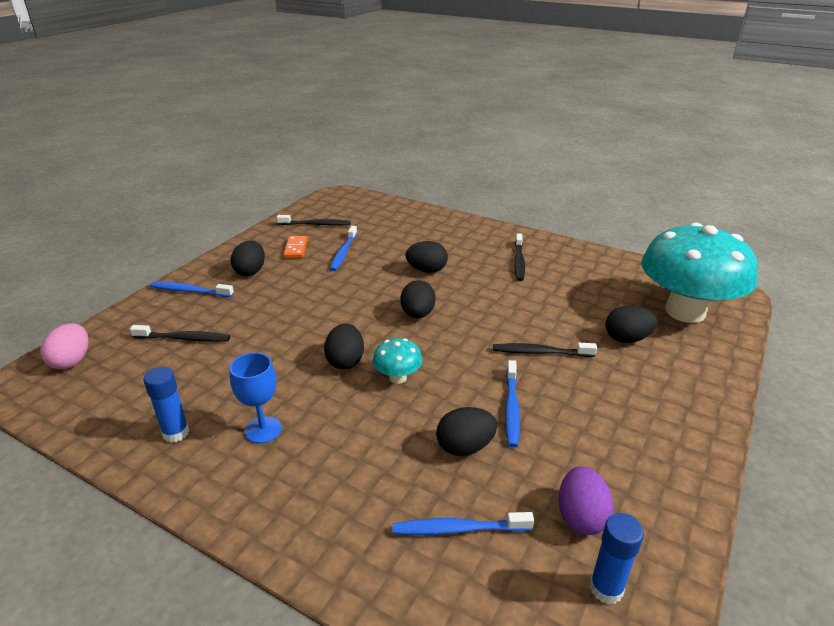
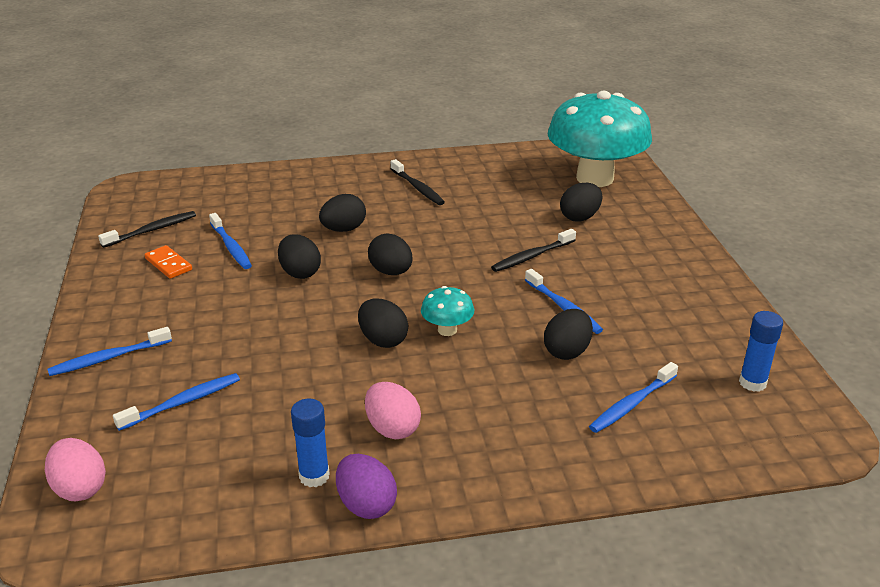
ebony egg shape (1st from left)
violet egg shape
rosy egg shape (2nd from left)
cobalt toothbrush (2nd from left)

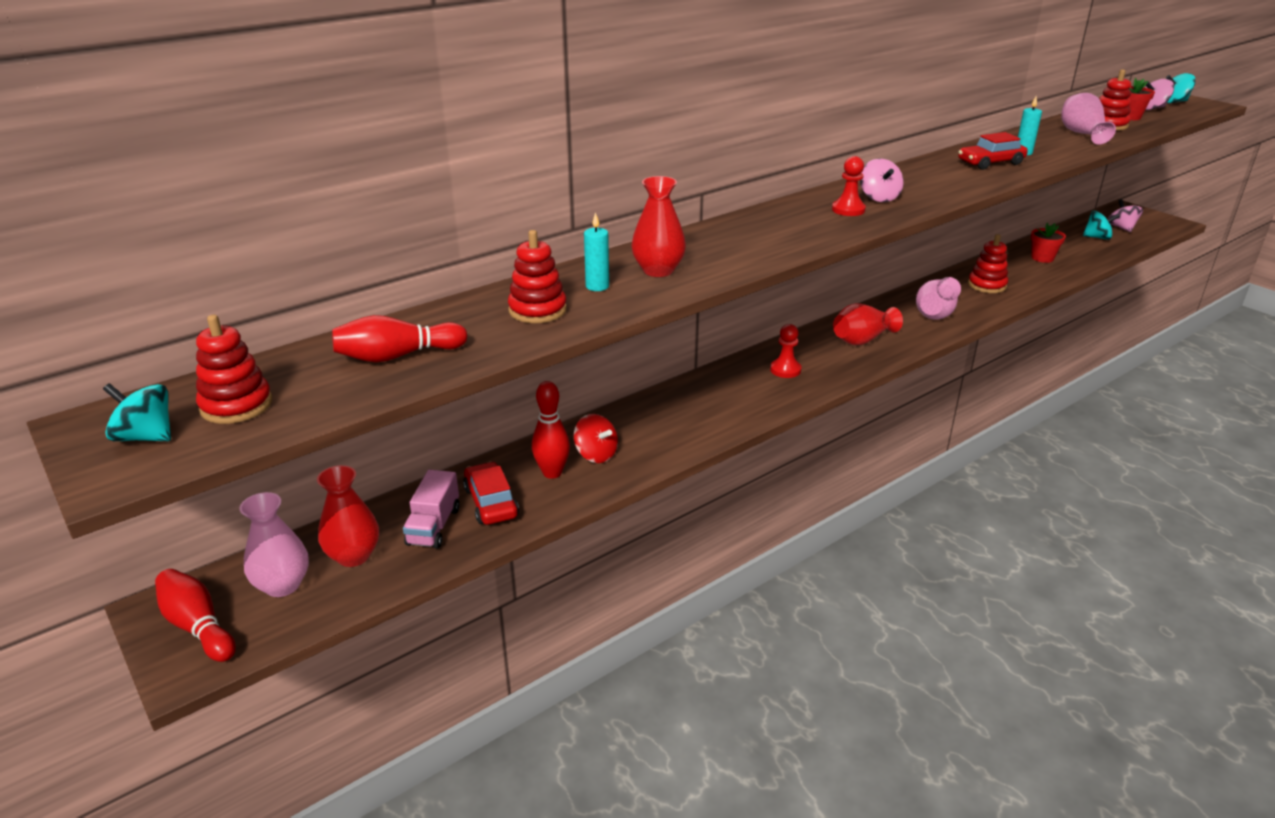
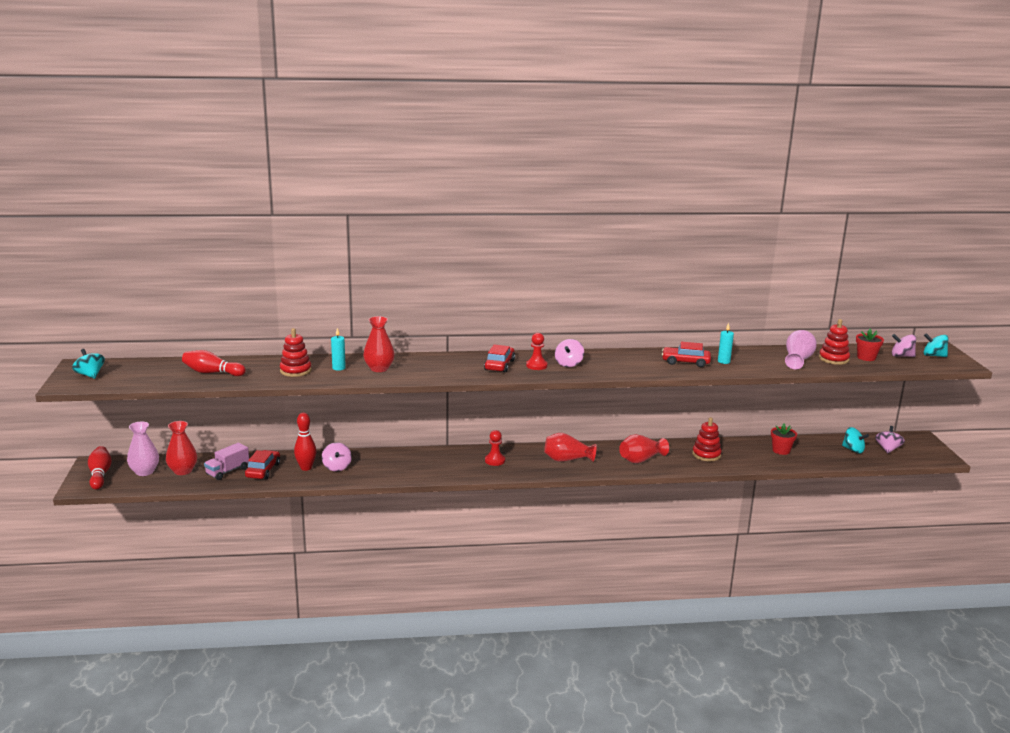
scarlet stacking rings (1st from left in the first image)
scarlet car (2nd from left)
rosy toy top (1st from left)
scarlet tall vase (4th from left)

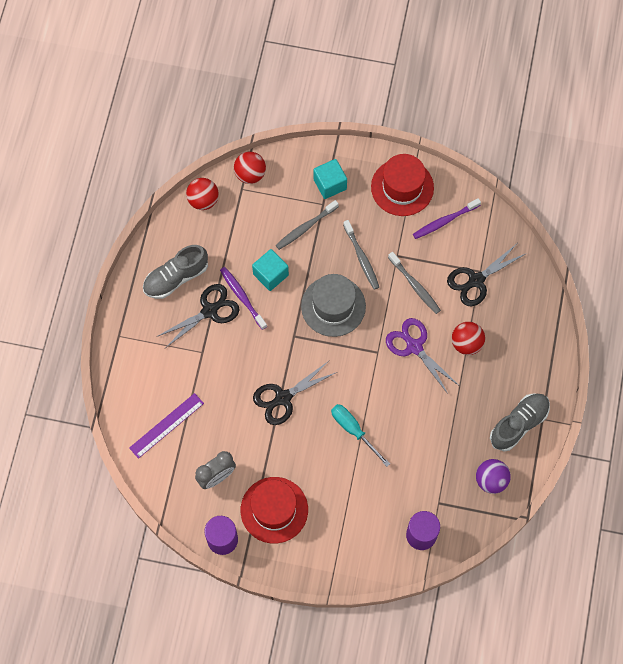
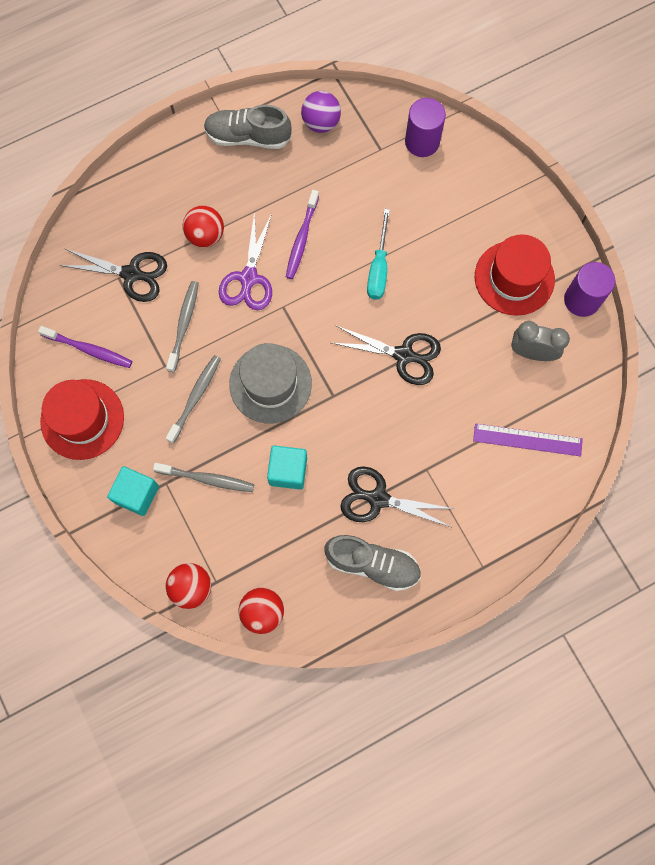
violet toothbrush (2nd from left)

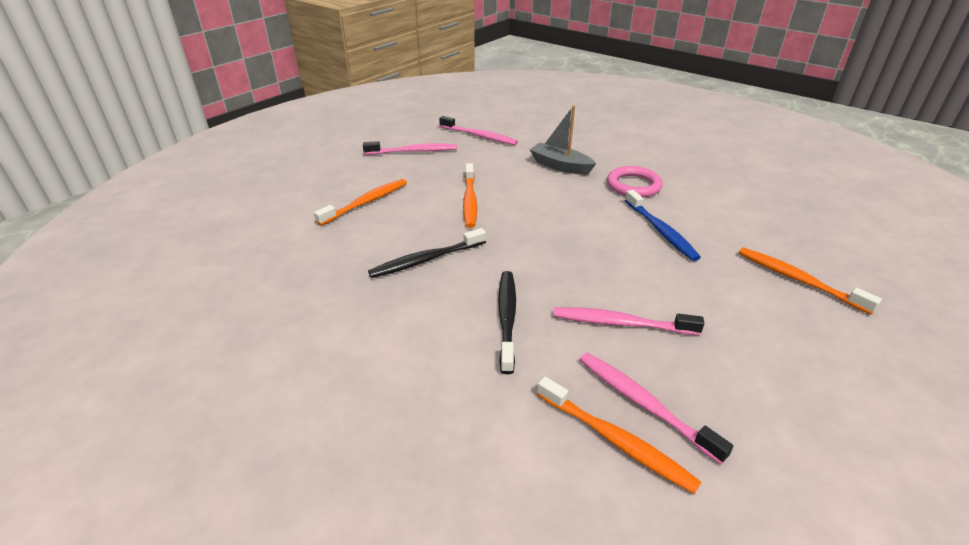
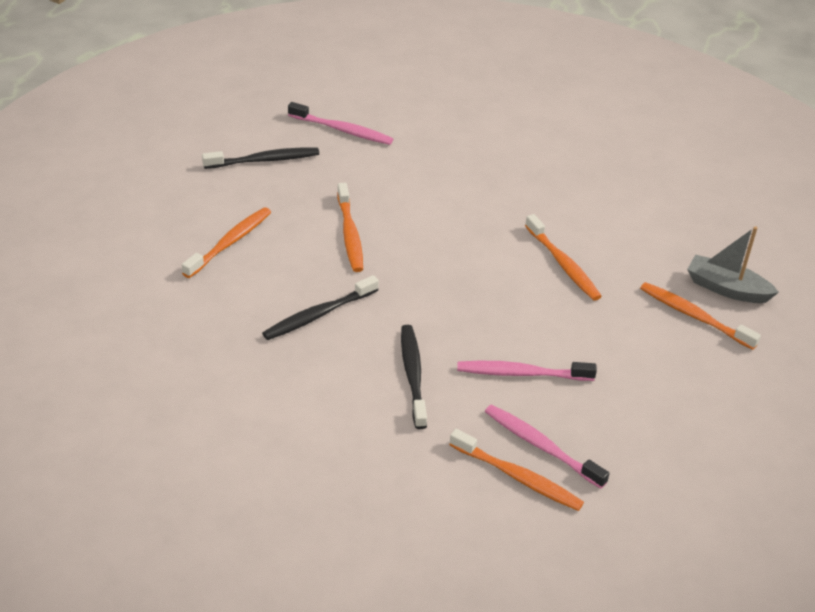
rosy hoop
gray boat
ebony toothbrush (1st from left)
bright orange toothbrush (4th from left)

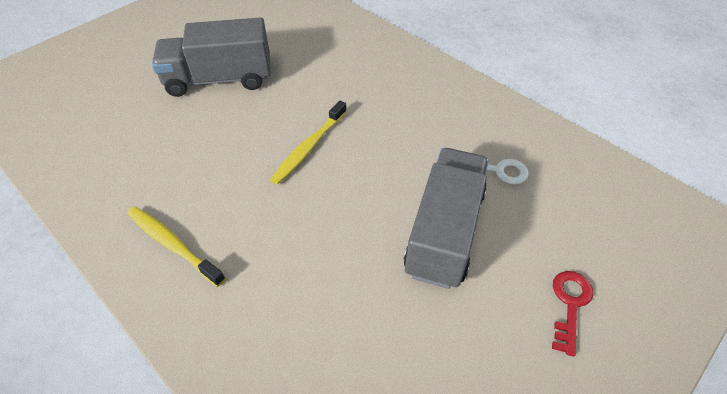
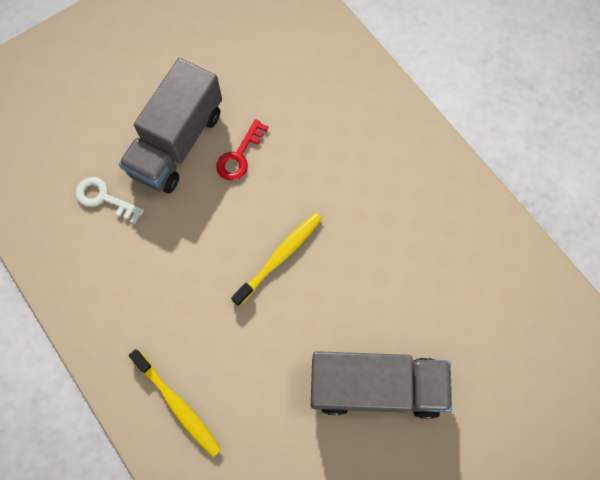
golden toothbrush (1st from left)
scarlet latchkey

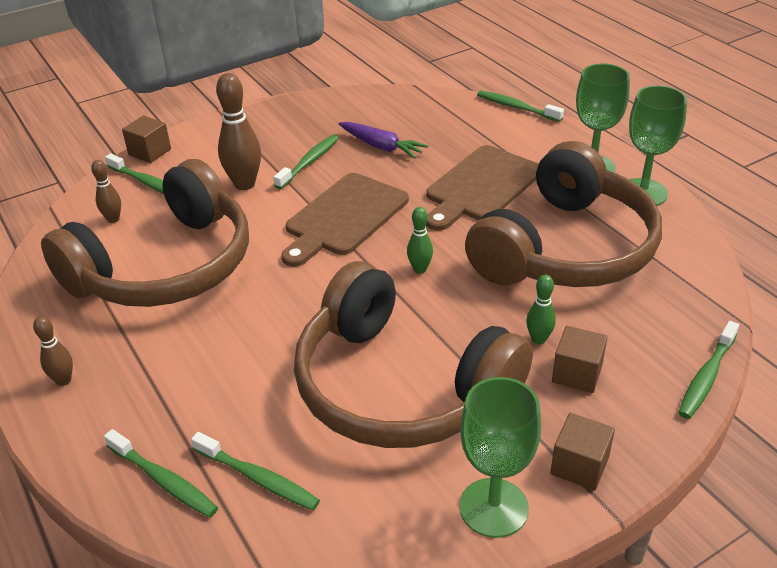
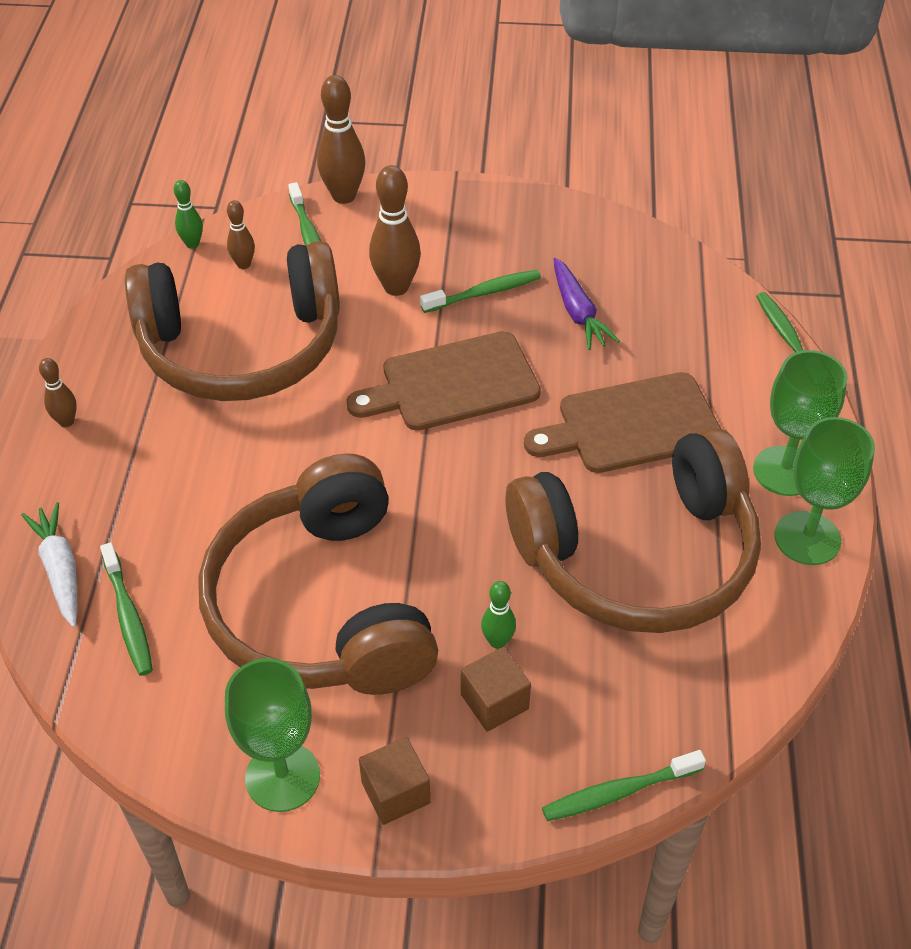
emerald skittle (1st from left)
pure white carrot
brown skittle (3rd from left)

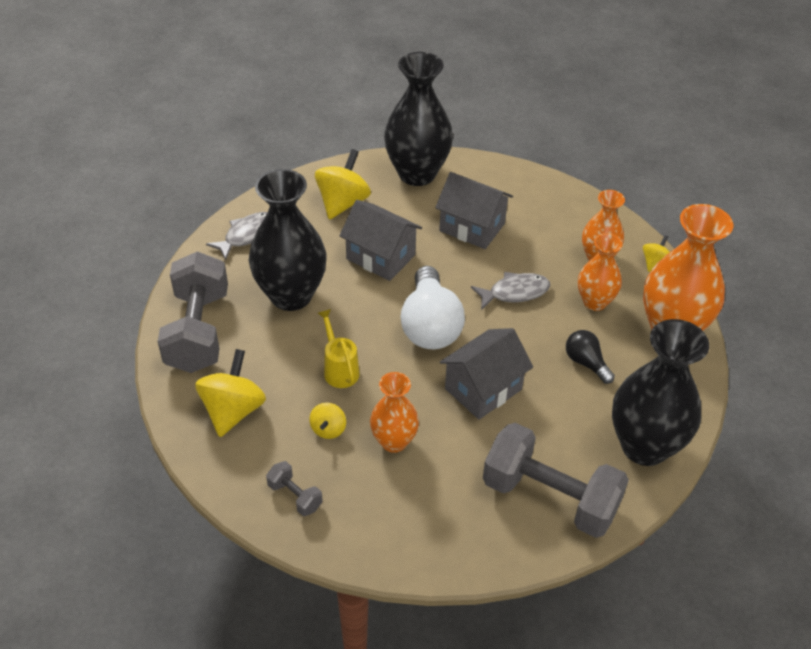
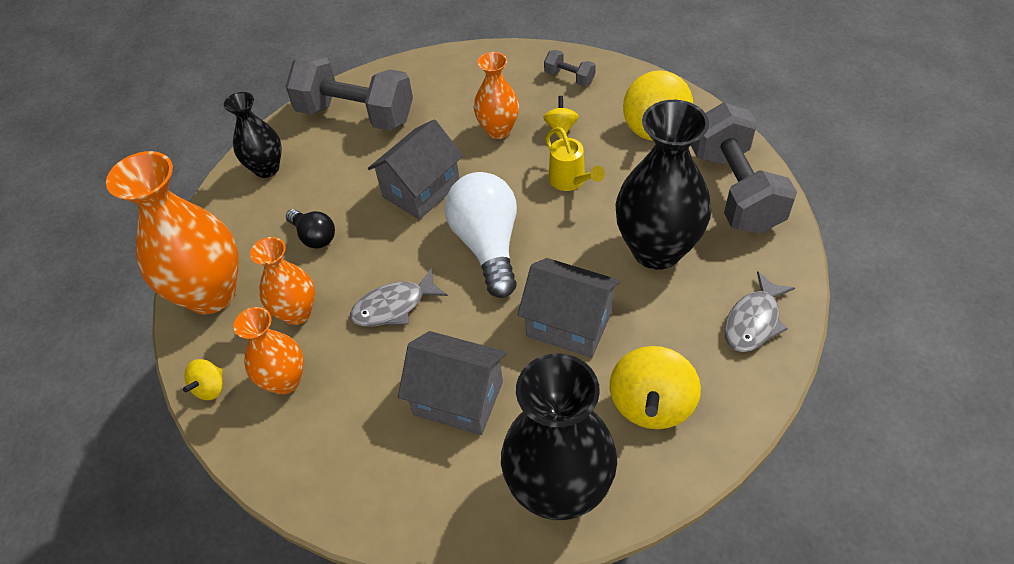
ebony tall vase (1st from left)

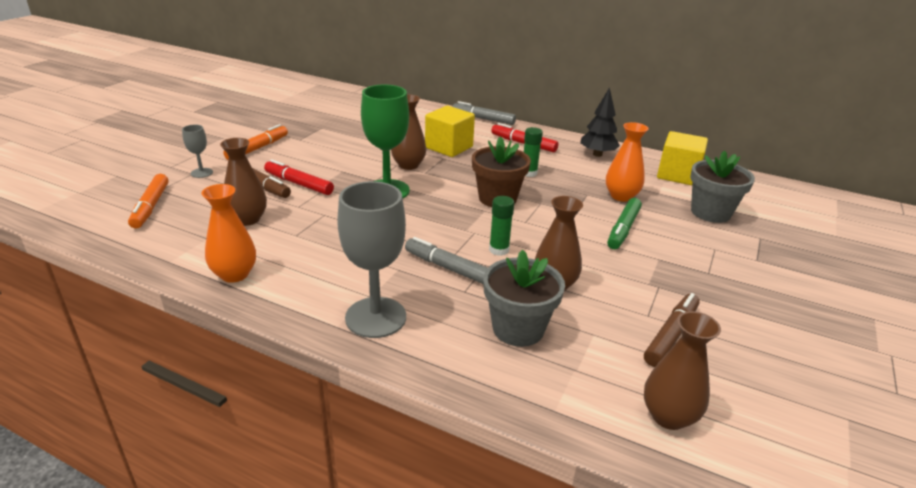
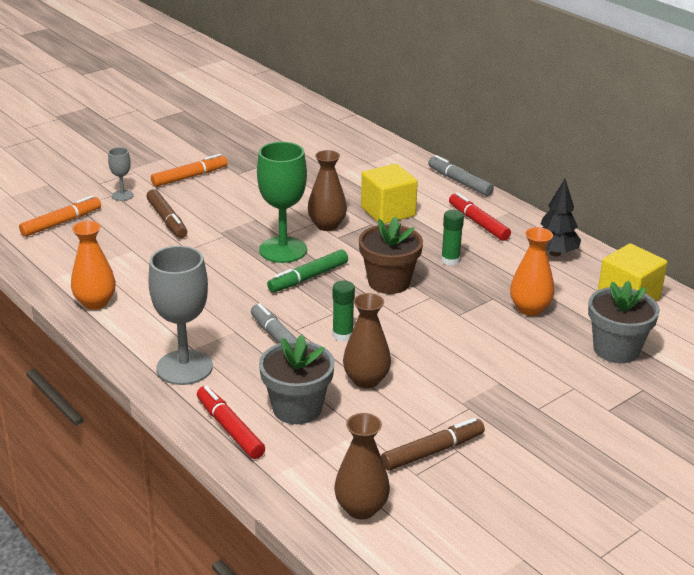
brown tall vase (1st from left in the first image)
scarlet marker pen (1st from left)
emerald marker pen
bright orange marker pen (1st from left)

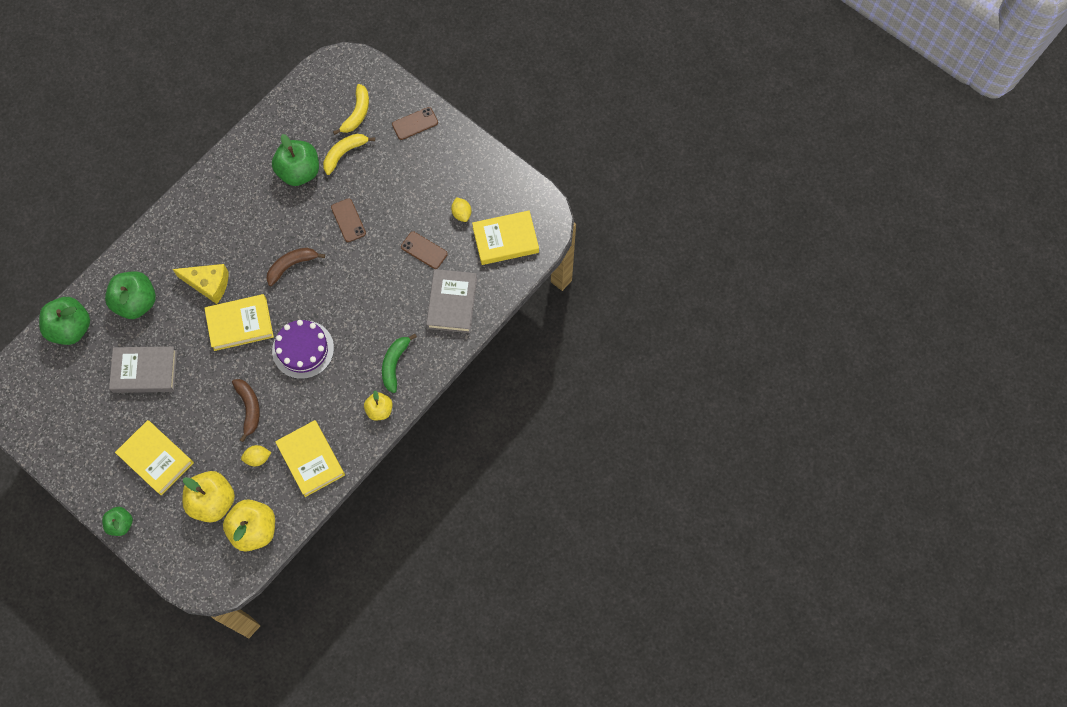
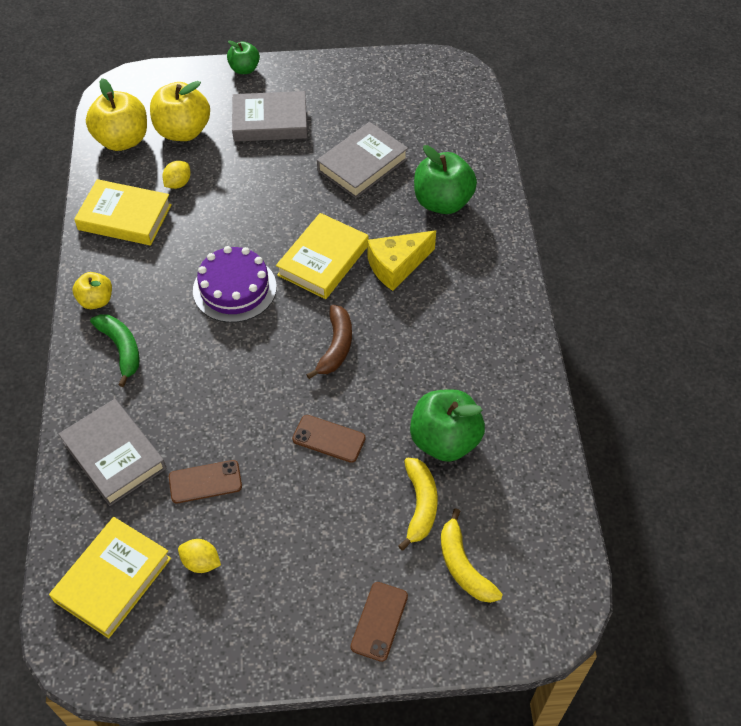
emerald apple (1st from left in the first image)
brown banana (1st from left in the first image)
gray hardcover (2nd from left)

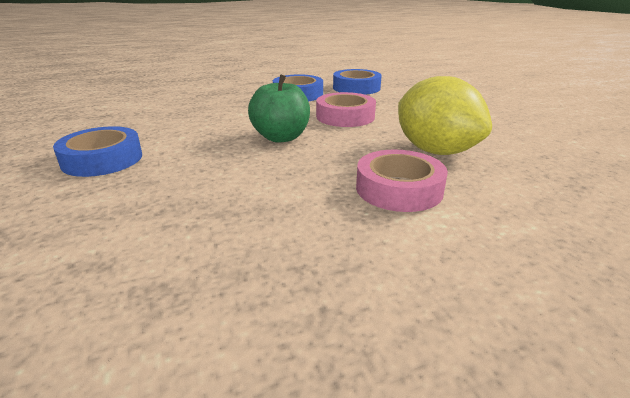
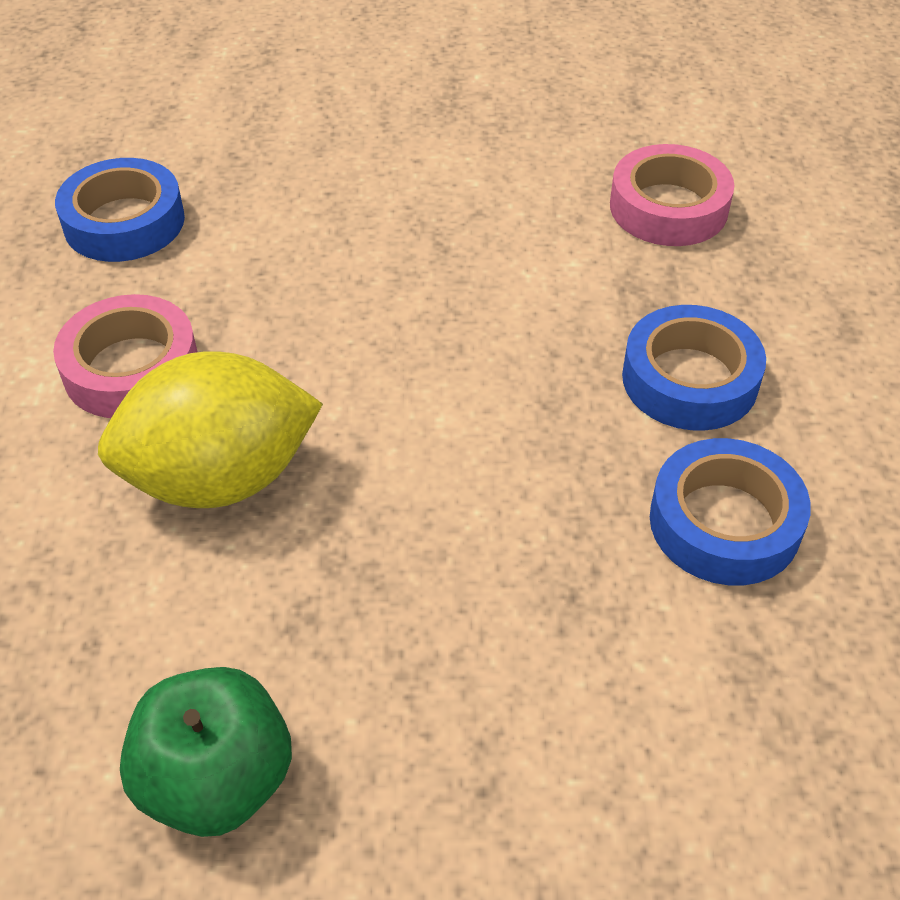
cobalt tape (1st from left)
emerald apple
rosy tape (2nd from left)

